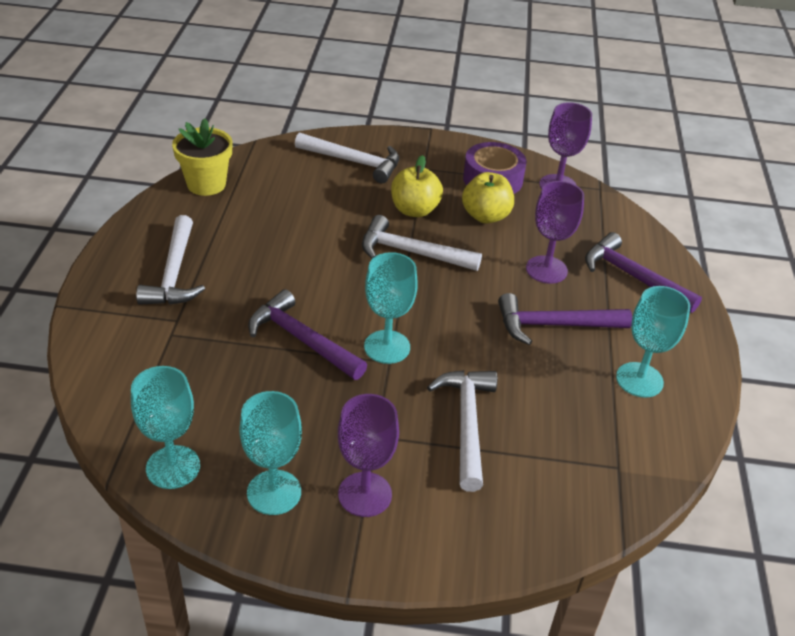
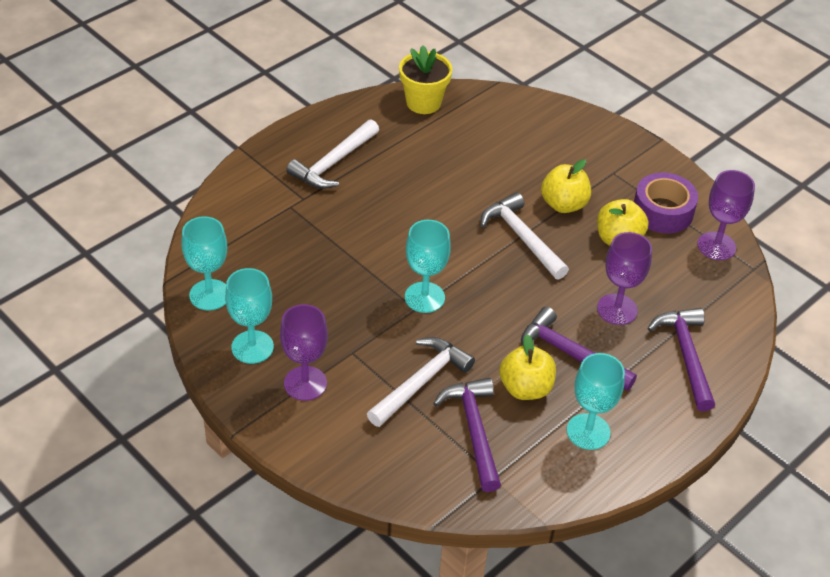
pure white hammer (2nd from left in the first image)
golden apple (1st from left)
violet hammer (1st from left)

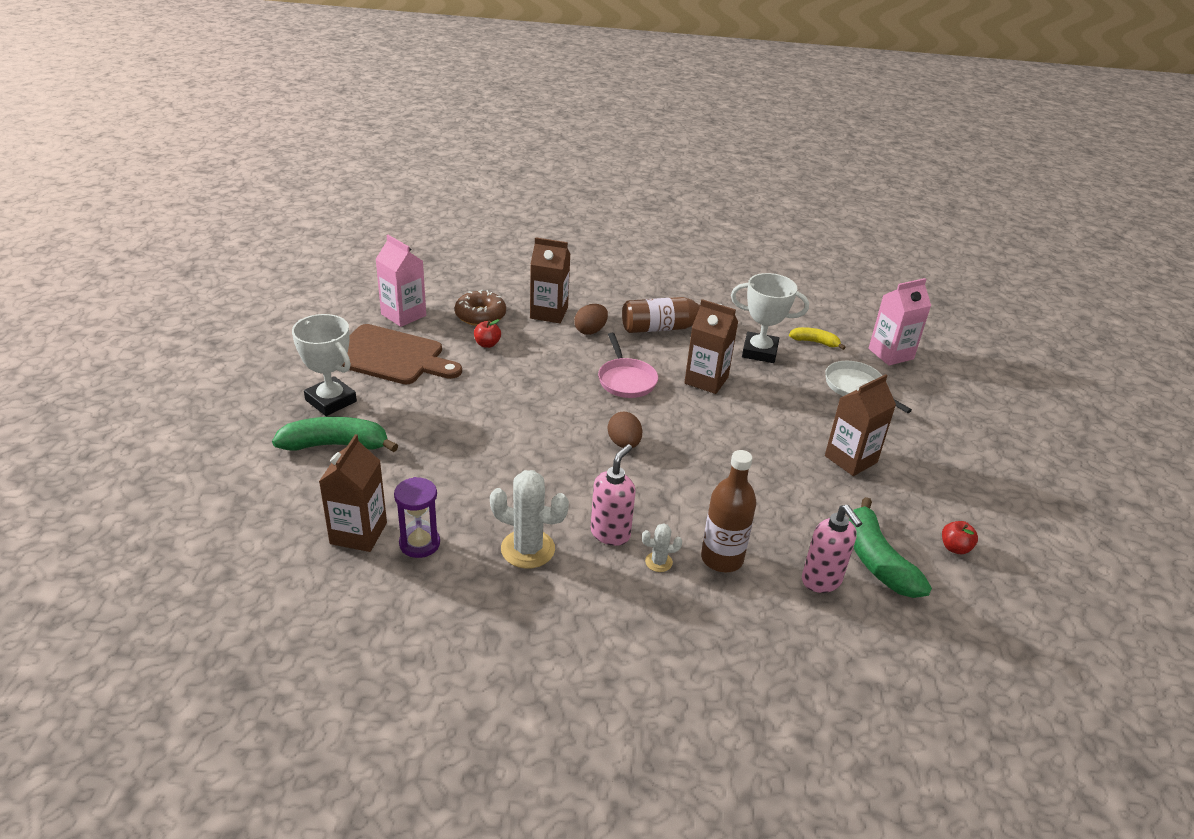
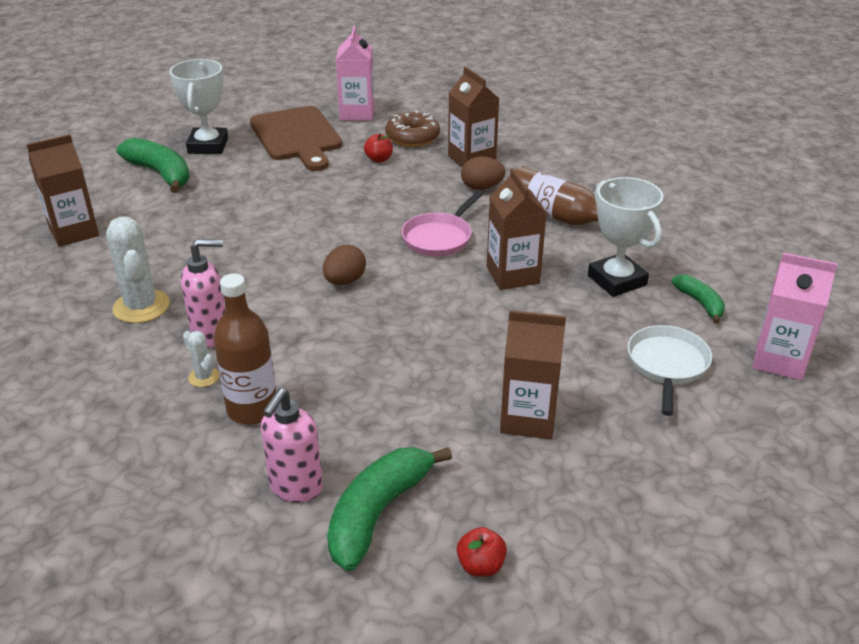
violet sand timer
emerald banana (3rd from left)

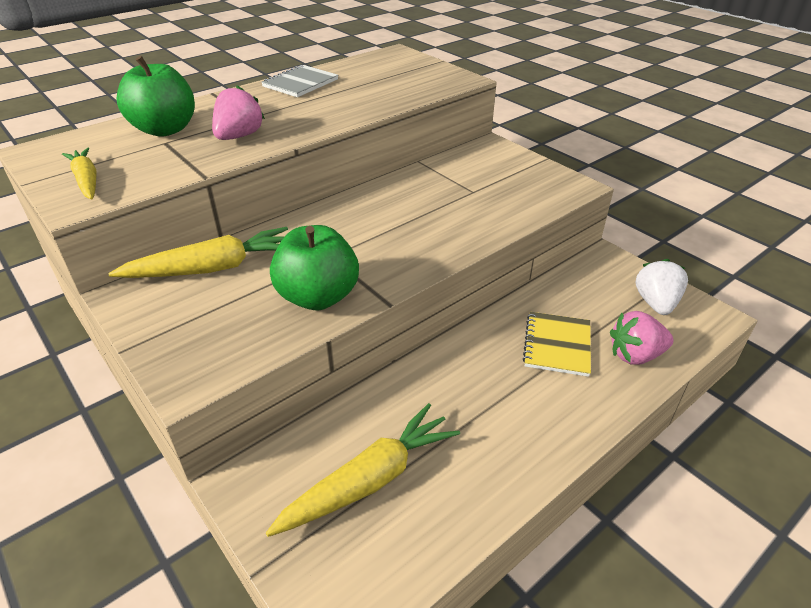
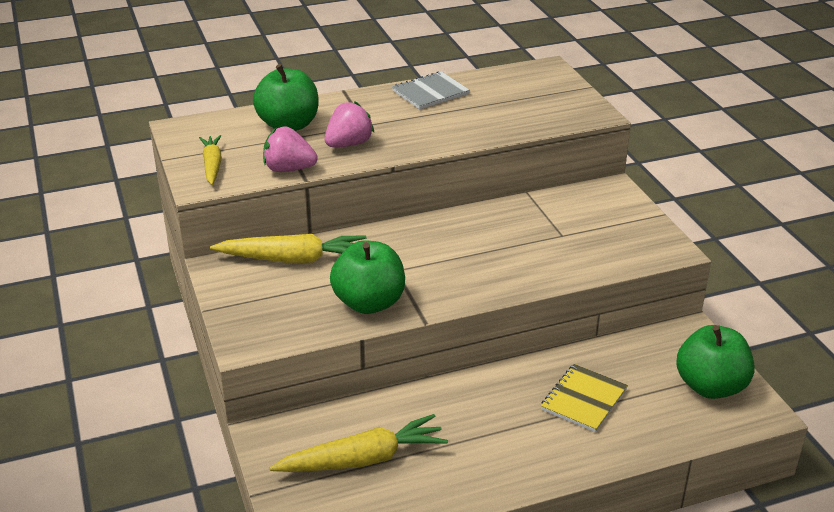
rosy berry (1st from left)
emerald apple (3rd from left)

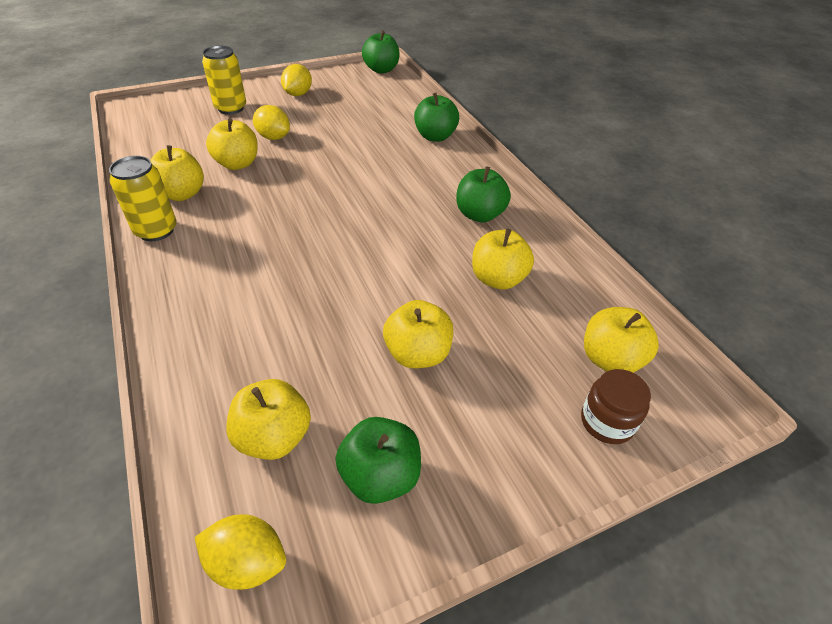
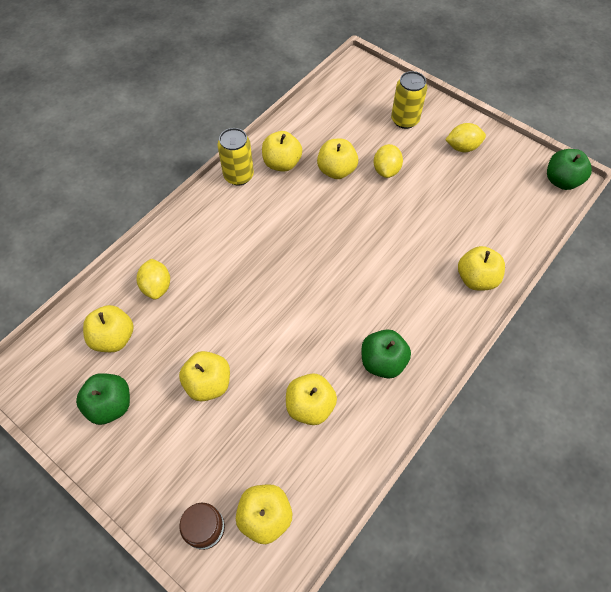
golden toy lemon (1st from left)
golden apple (7th from left)

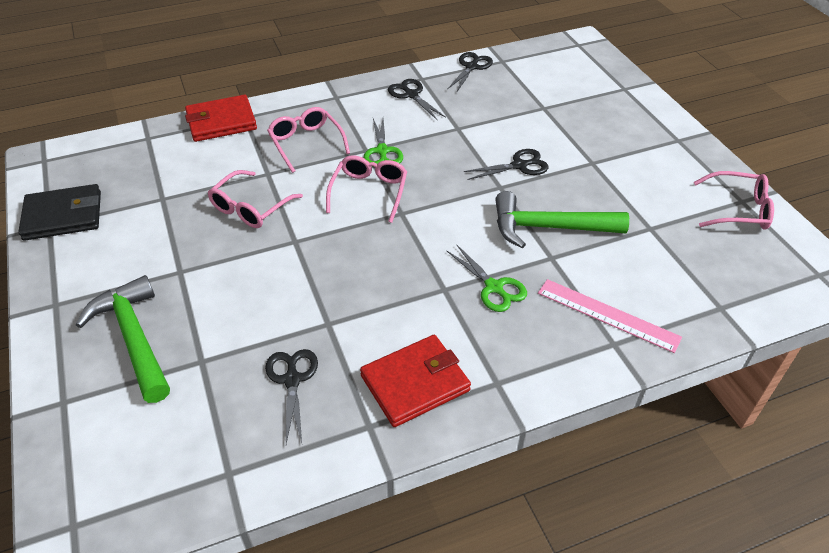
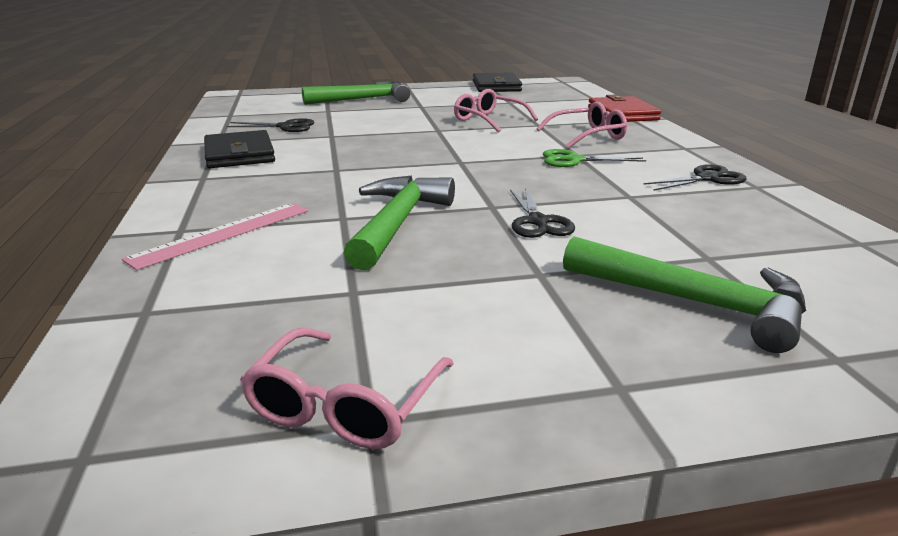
rosy eyeglasses (3rd from left in the first image)
emerald scissors (2nd from left in the first image)
ebony scissors (3rd from left in the first image)
emerald hammer (3rd from left)
ebony card wallet (1st from left)

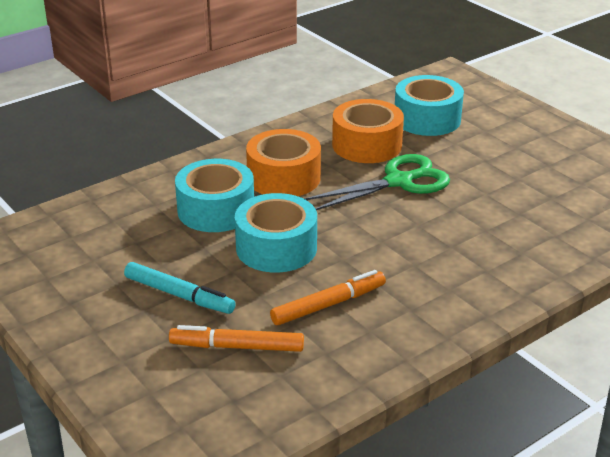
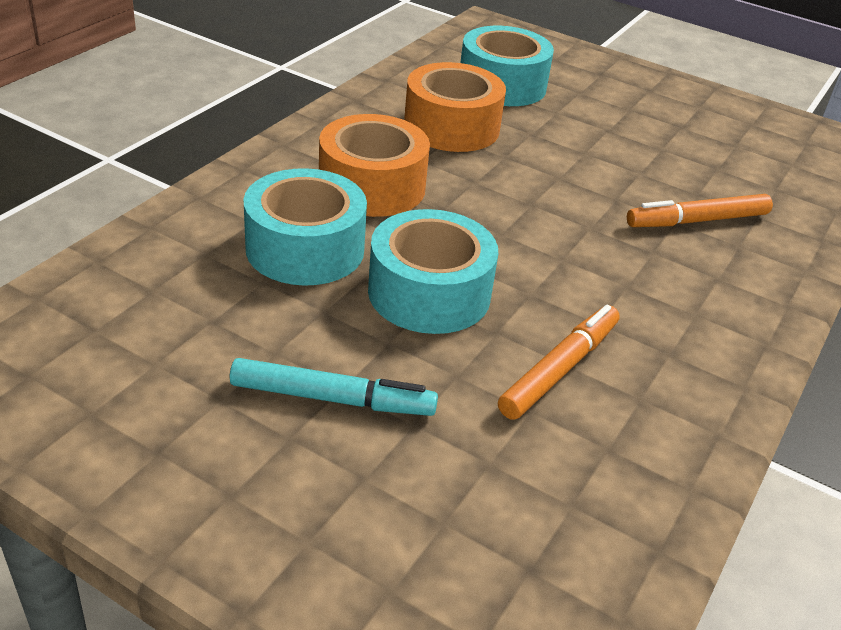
emerald scissors
bright orange marker pen (2nd from left)

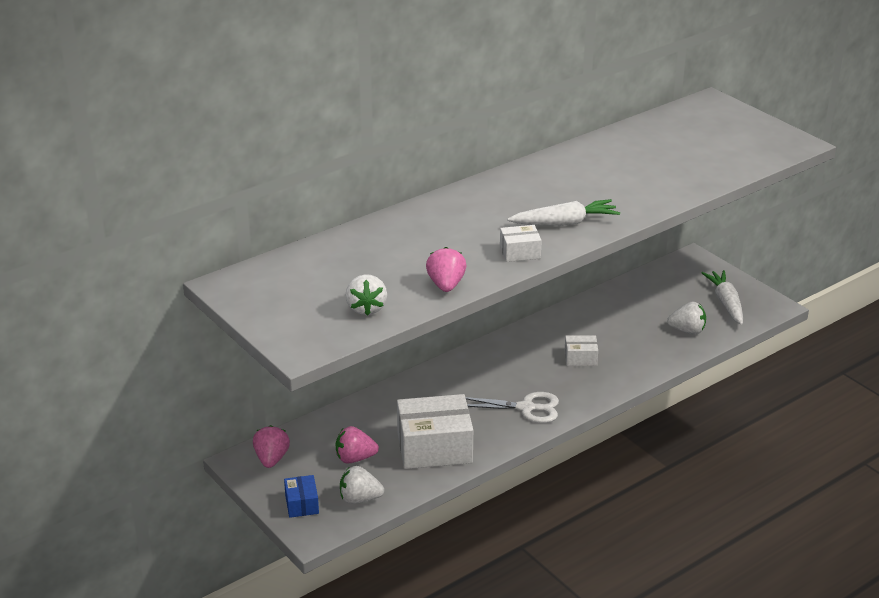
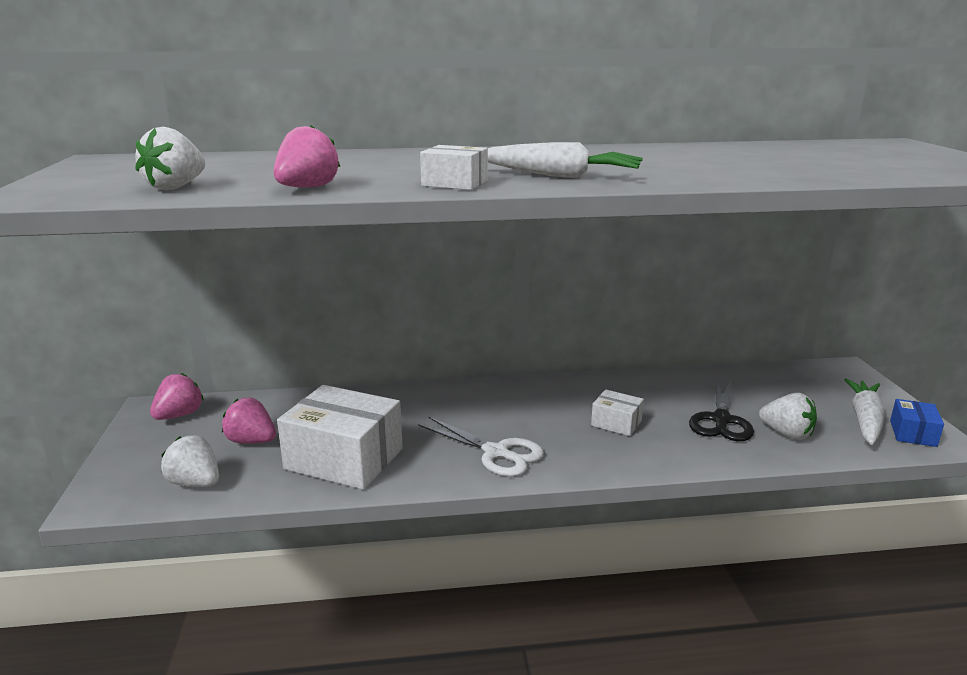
ebony scissors
cobalt package

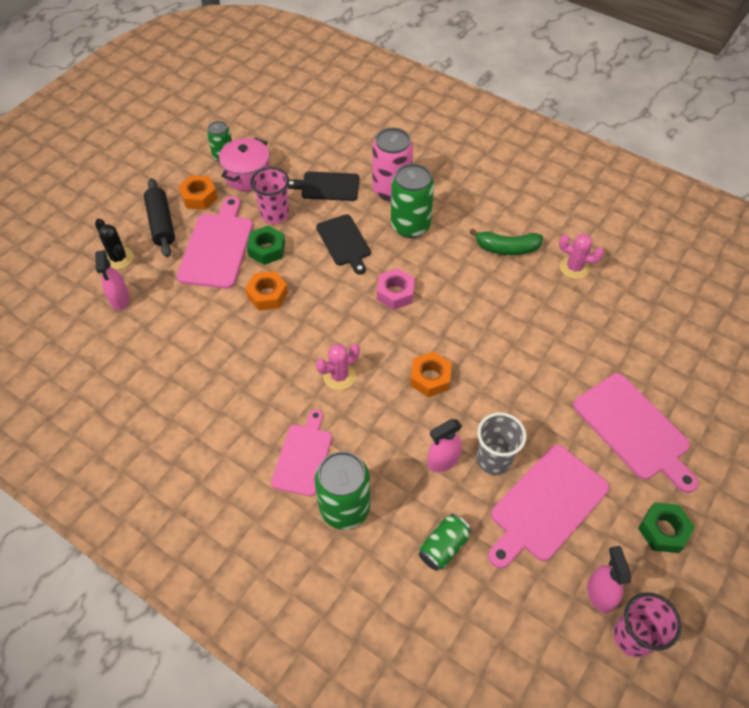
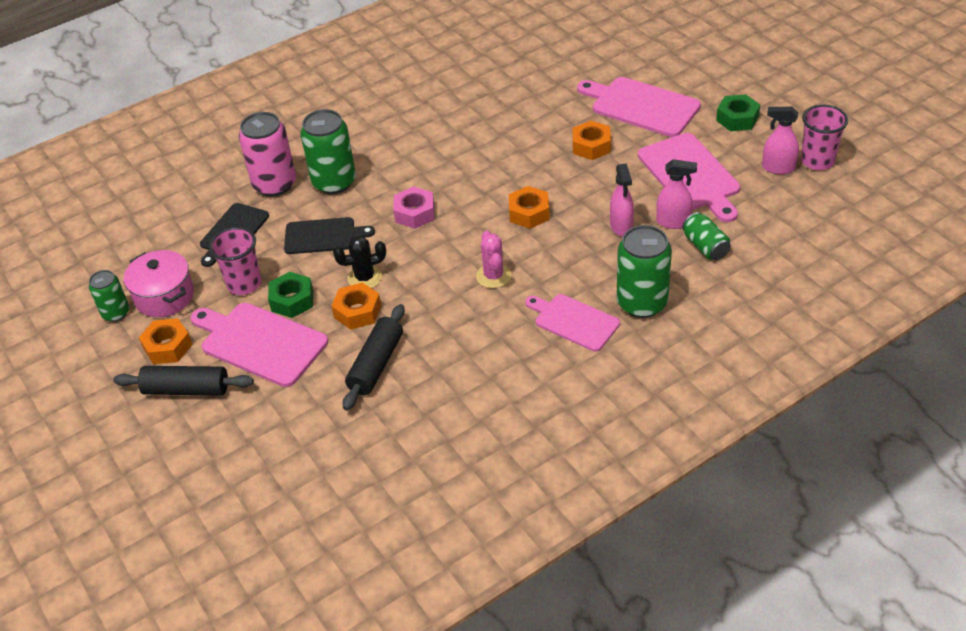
emerald banana
gray cup
rosy saguaro cactus (2nd from left in the first image)
ebony rolling pin (2nd from left)
bright orange hex nut (4th from left)
ebony saguaro cactus
rosy sprayer (2nd from left)
rosy chopping board (3rd from left)

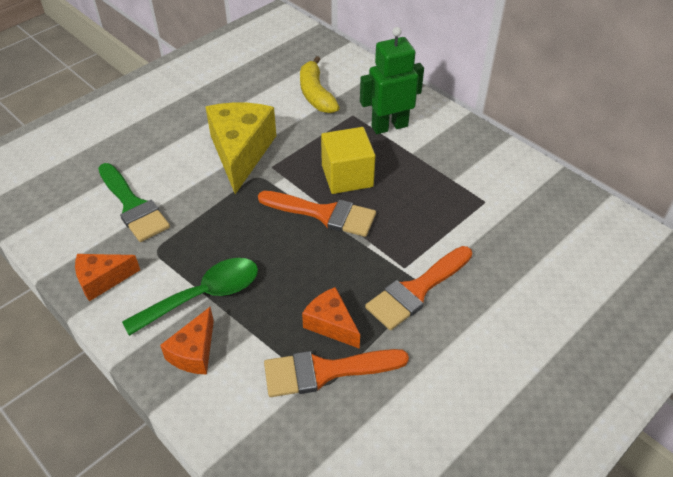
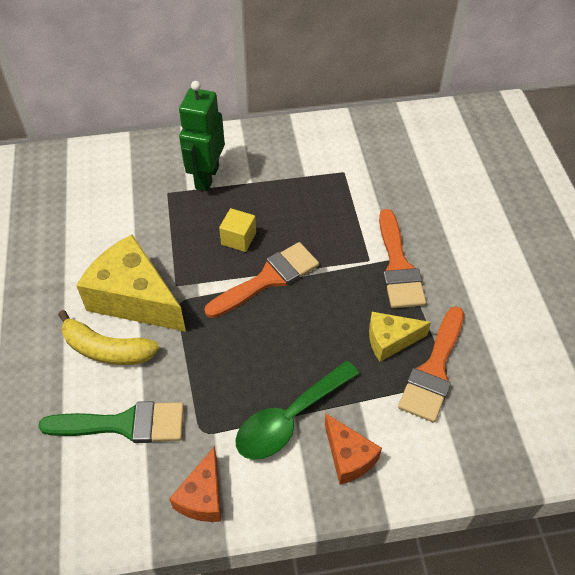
golden banana
golden cheese wedge (2nd from left)
emerald spoon
golden solid cube

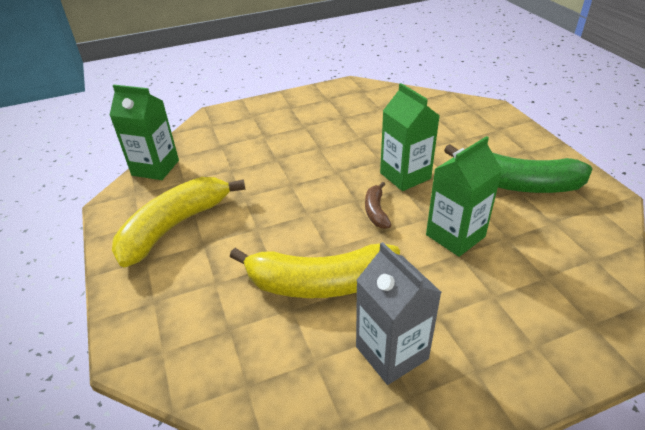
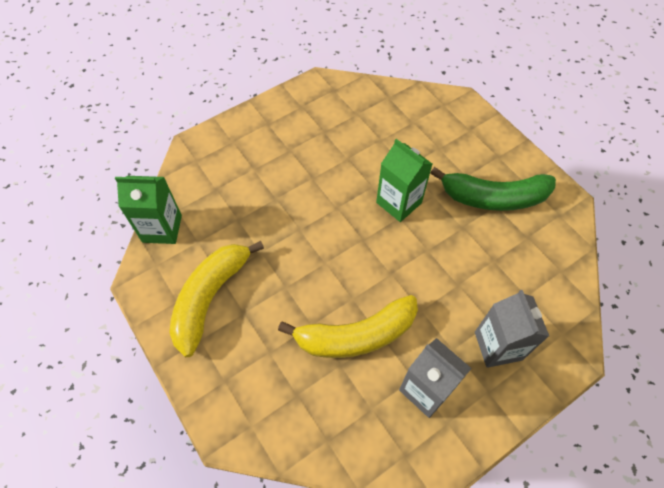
brown banana
emerald juice carton (3rd from left in the first image)
gray juice carton (2nd from left)

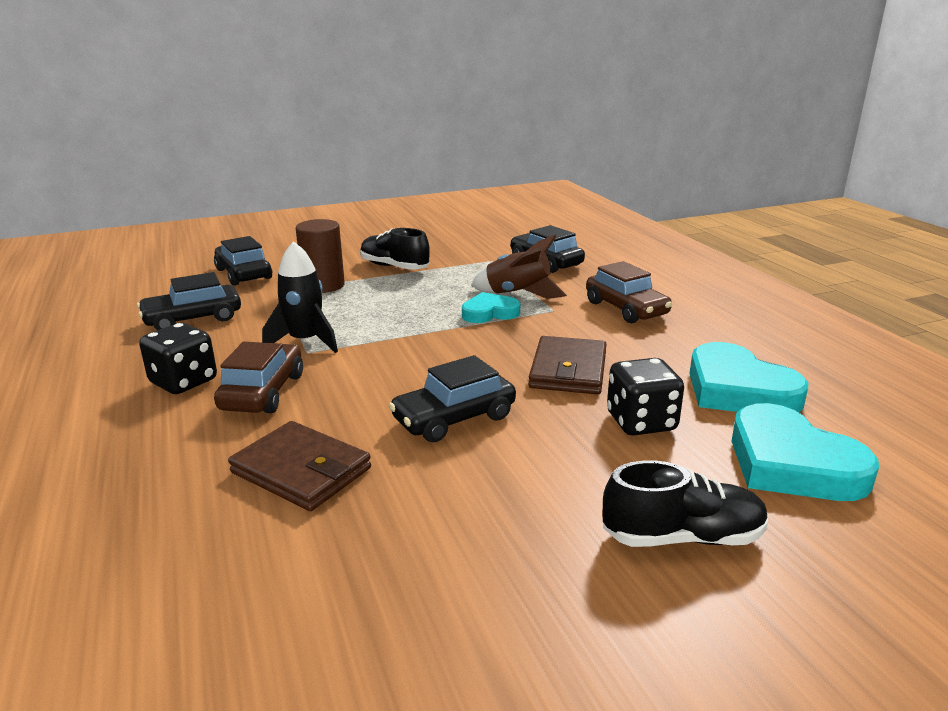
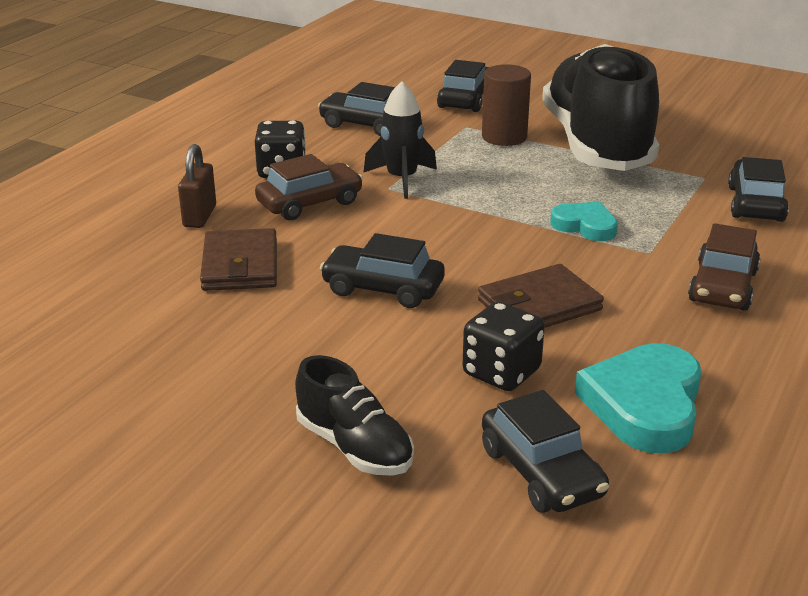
brown rocket
brown small lock
ebony car (4th from left)
ebony shoe (2nd from left)

